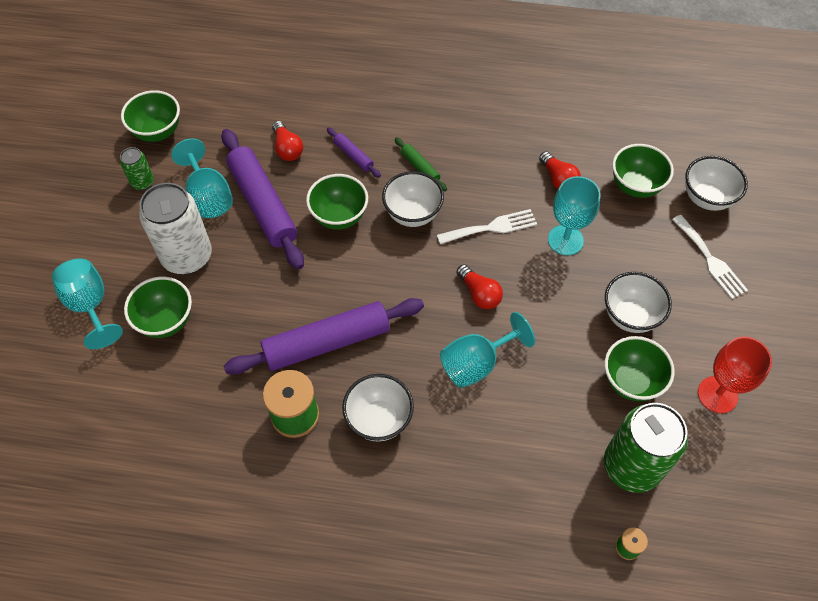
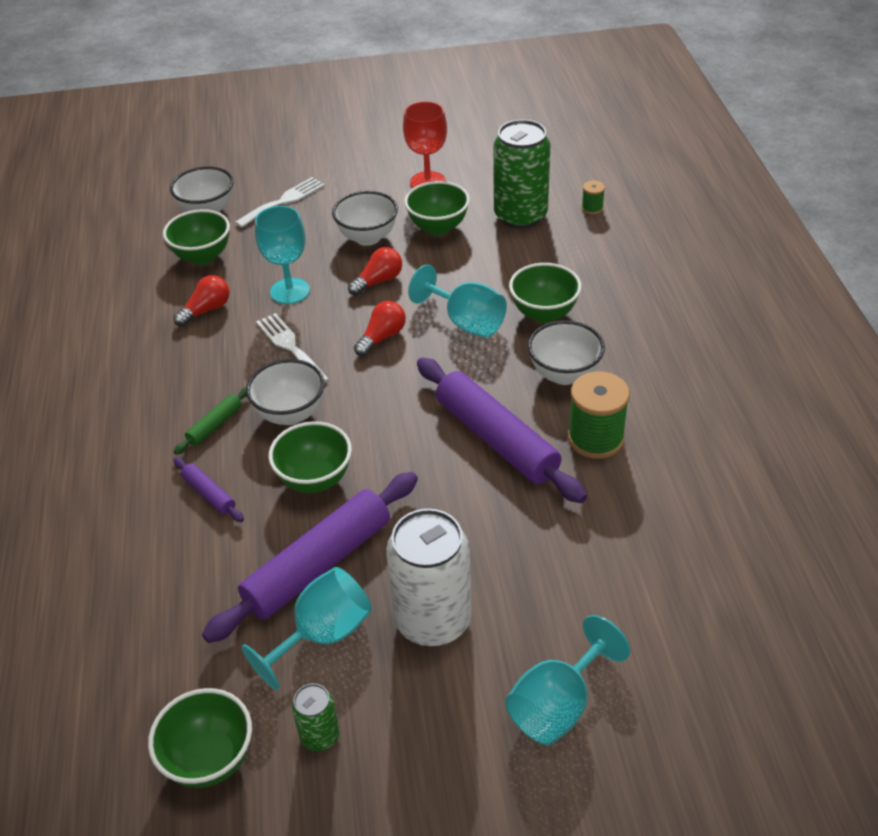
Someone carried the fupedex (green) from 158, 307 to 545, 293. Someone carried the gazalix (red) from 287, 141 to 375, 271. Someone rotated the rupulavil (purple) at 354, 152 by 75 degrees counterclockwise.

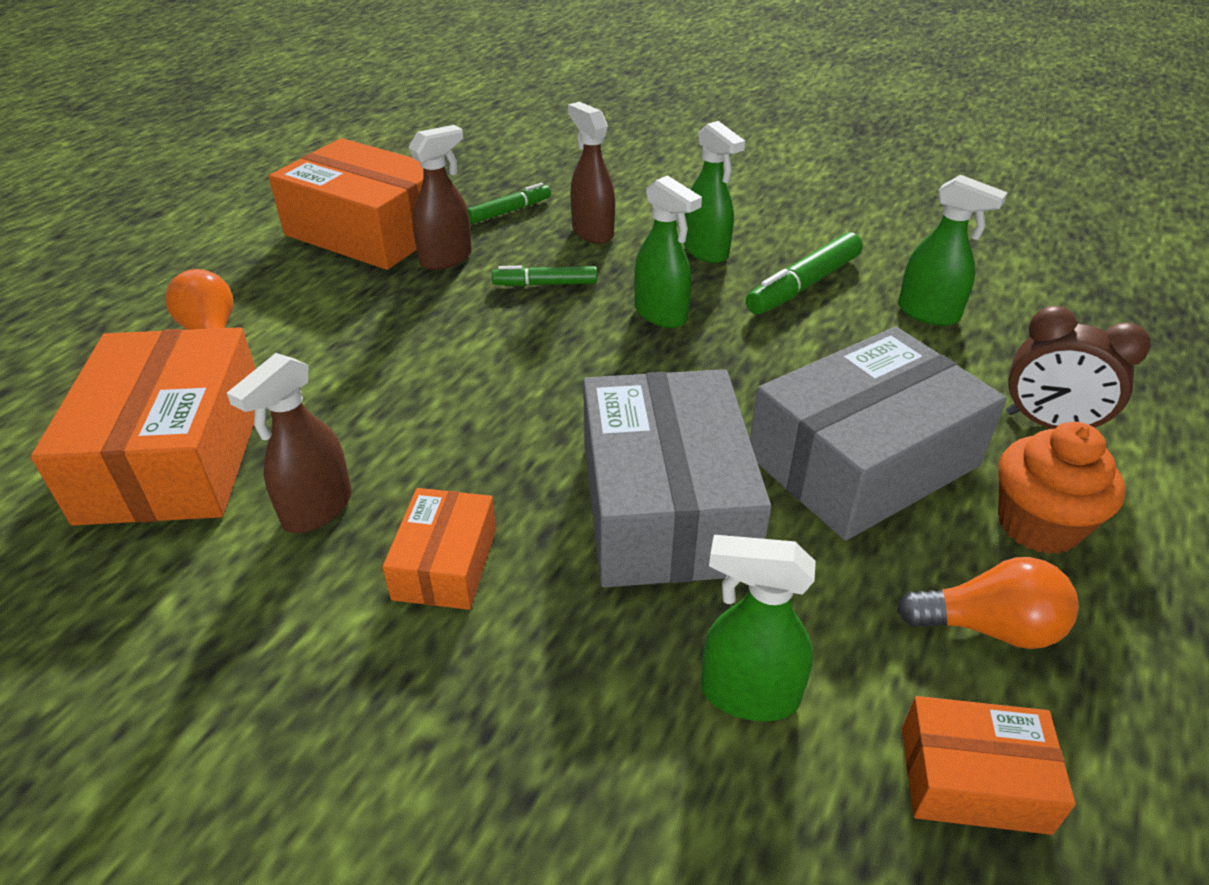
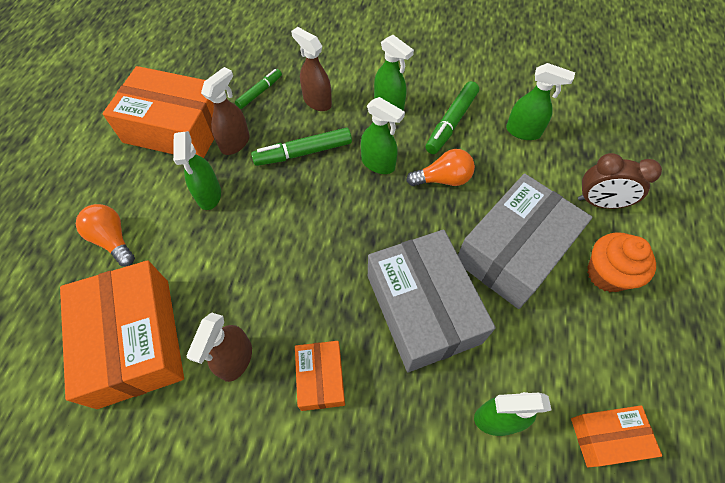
Someone put down the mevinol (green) at 197, 170. Someone carried the gazalix (orange) from 988, 603 to 440, 167. Someone scaled the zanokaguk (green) at 544, 276 by 1.56.

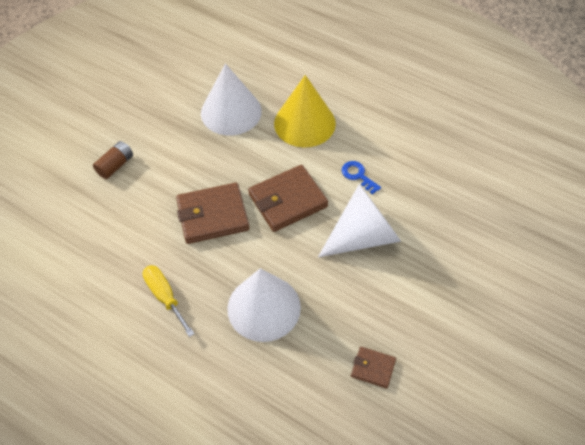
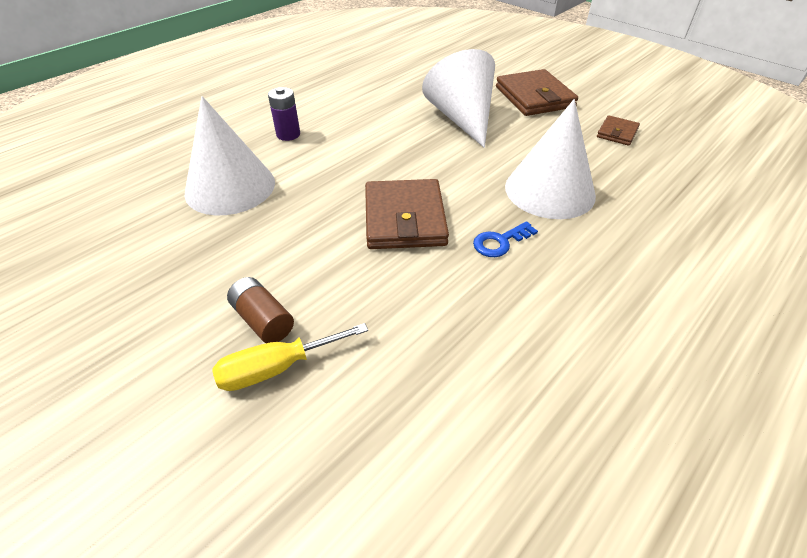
Someone carried the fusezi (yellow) from 169, 301 to 290, 357. Someone carried the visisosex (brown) from 288, 198 to 537, 92. Someone carried the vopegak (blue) from 361, 178 to 505, 239. Someone swapped the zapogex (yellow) at 305, 111 for the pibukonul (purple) at 284, 114.

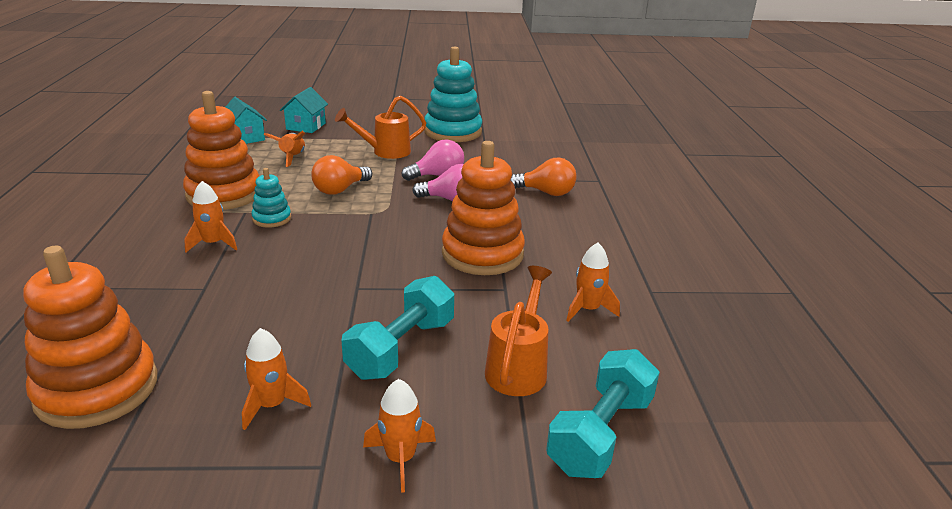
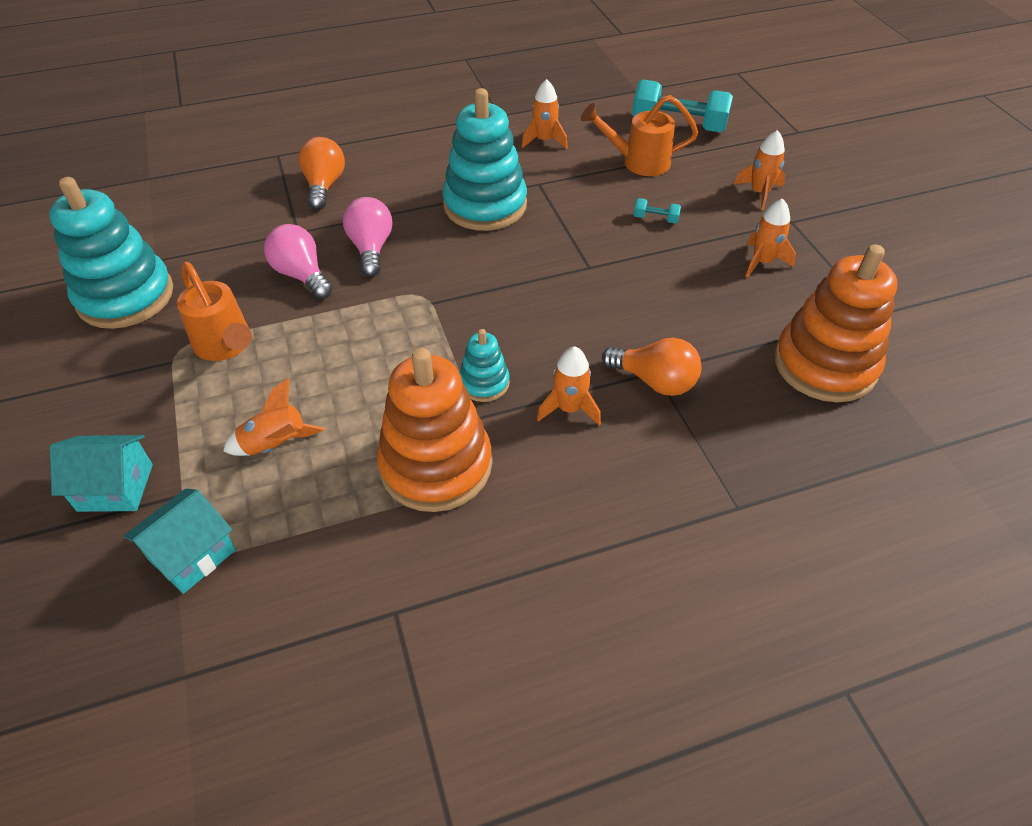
Someone carried the gazalix (orange) from 341, 175 to 652, 367. Someone repainted the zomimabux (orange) at 483, 208, which became the zomimabux (turquoise) at 484, 159. Someone scaled the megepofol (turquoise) at 397, 328 by 0.42.

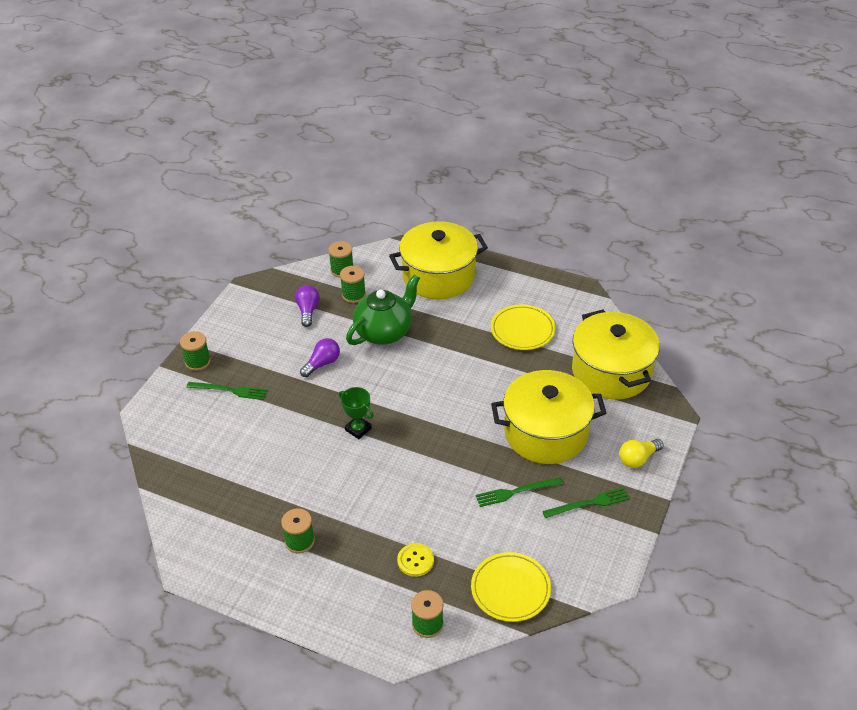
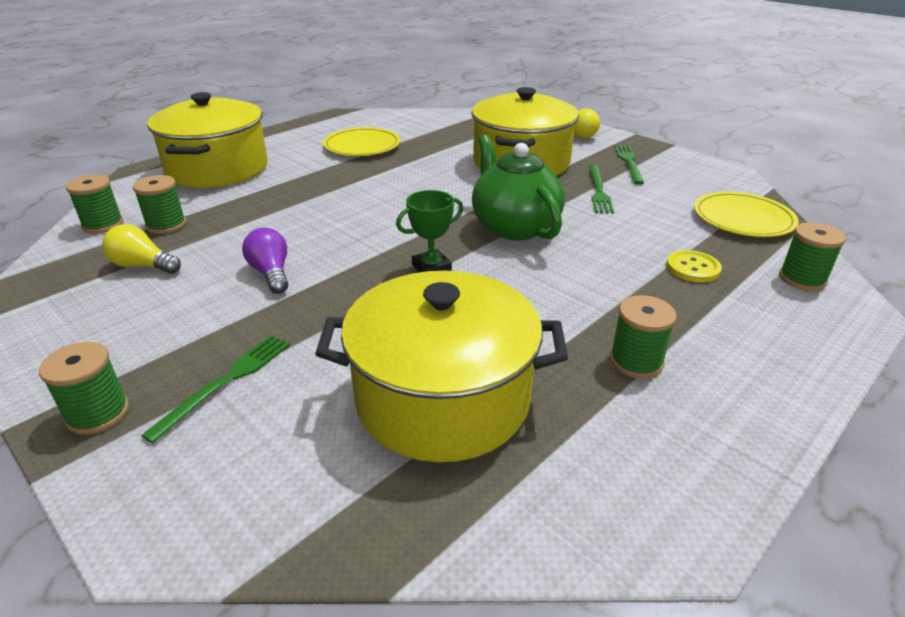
Someone carried the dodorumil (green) from 383, 310 to 518, 188. Someone carried the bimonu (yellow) from 616, 354 to 441, 366. Someone repainted the gazalix (purple) at 307, 306, which became the gazalix (yellow) at 141, 249.

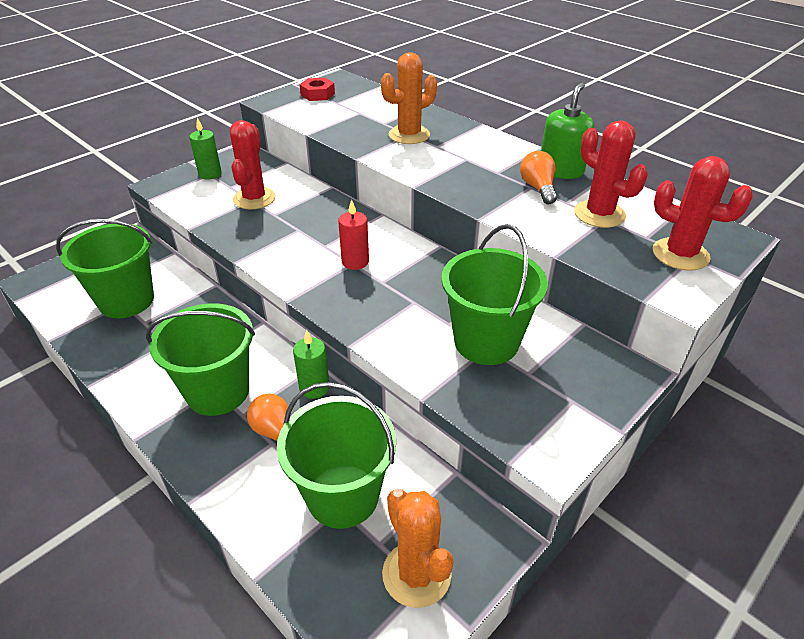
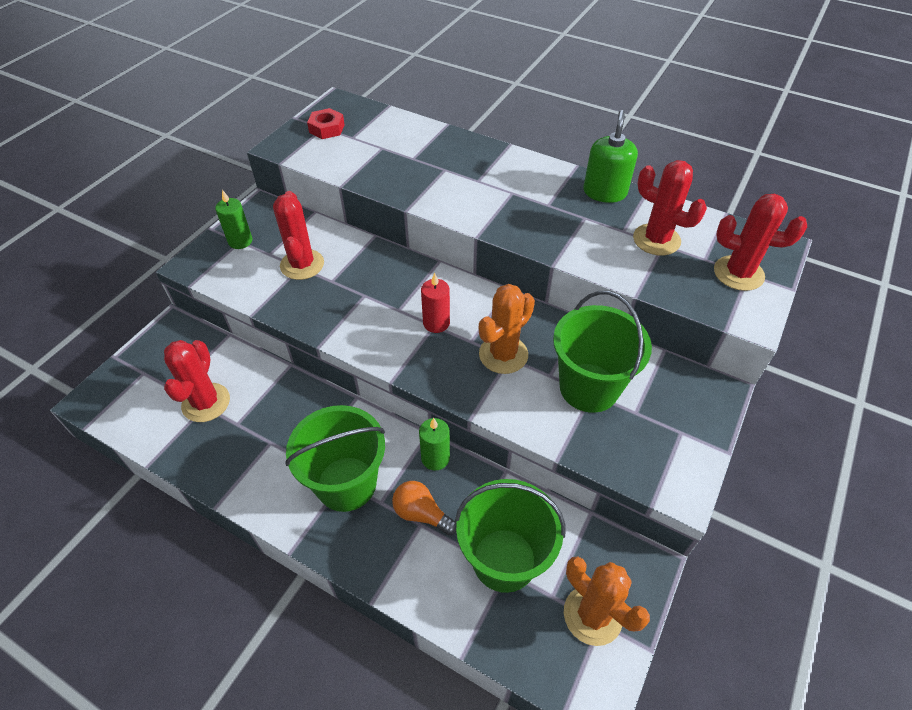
Someone took away the gazalix (orange) at 538, 177. Someone carried the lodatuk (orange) from 409, 98 to 507, 329. Someone swapped the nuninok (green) at 105, 268 for the lodatuk (red) at 197, 381.

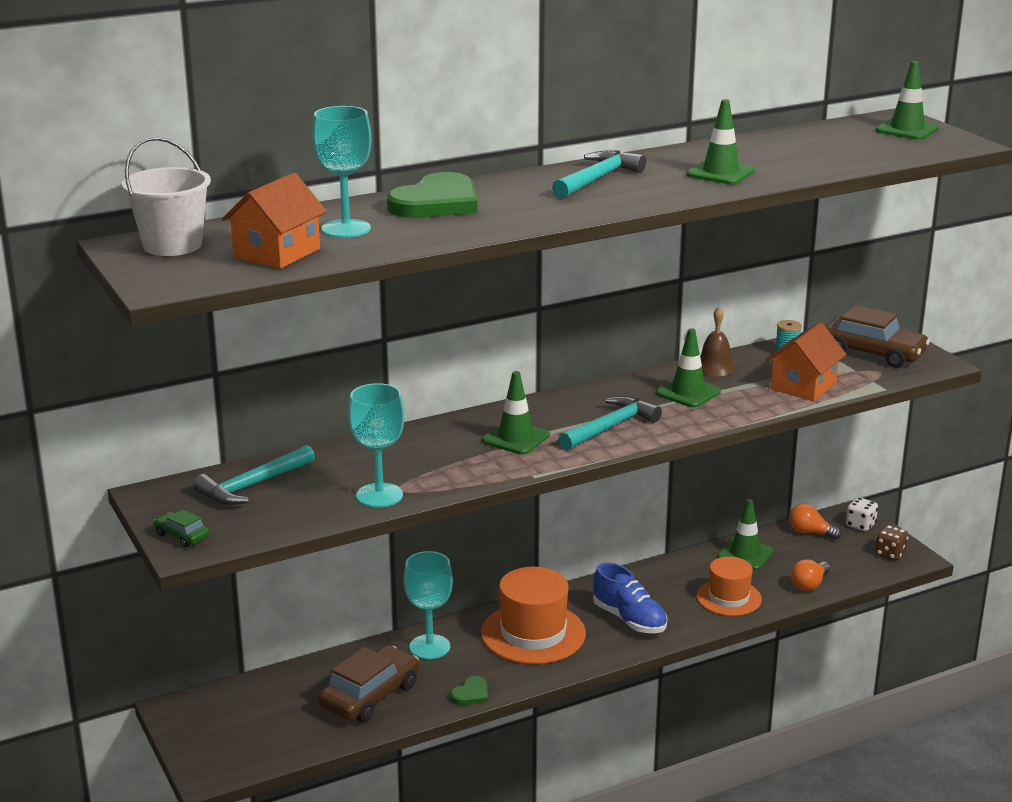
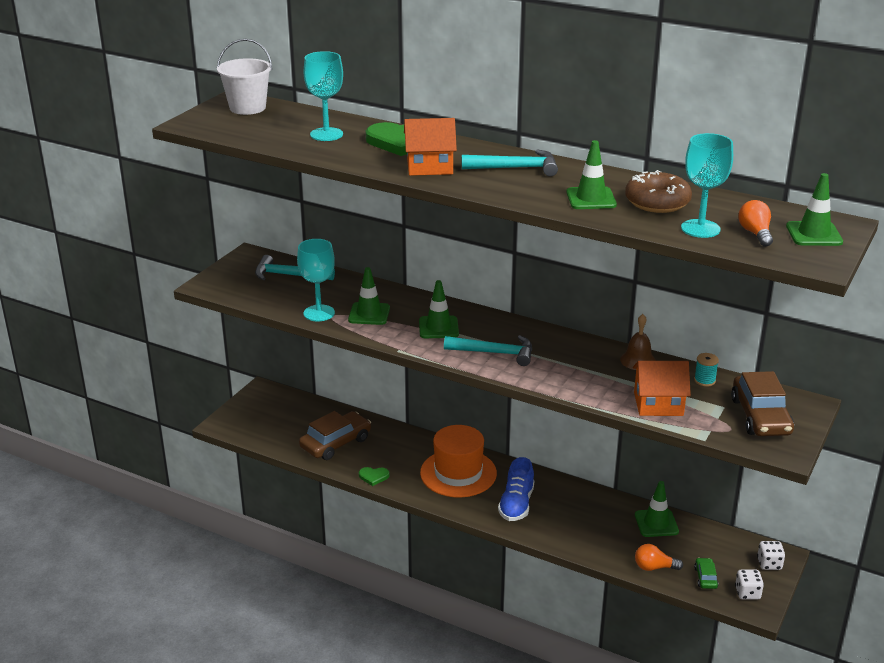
Someone took away the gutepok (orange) at 729, 586. Someone put down the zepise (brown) at 658, 191. Someone carried the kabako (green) from 182, 528 to 706, 573. Someone carried the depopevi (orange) from 274, 221 to 430, 147. Someone carried the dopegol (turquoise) from 428, 605 to 707, 185. Someone carried the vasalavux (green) from 688, 368 to 369, 296. Someone carried the gazalix (orange) from 815, 521 to 755, 223. Someone repainted the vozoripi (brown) at 891, 542, which became the vozoripi (white) at 749, 585. Someone rotated the kabako (brown) at 368, 683 by 45 degrees counterclockwise.

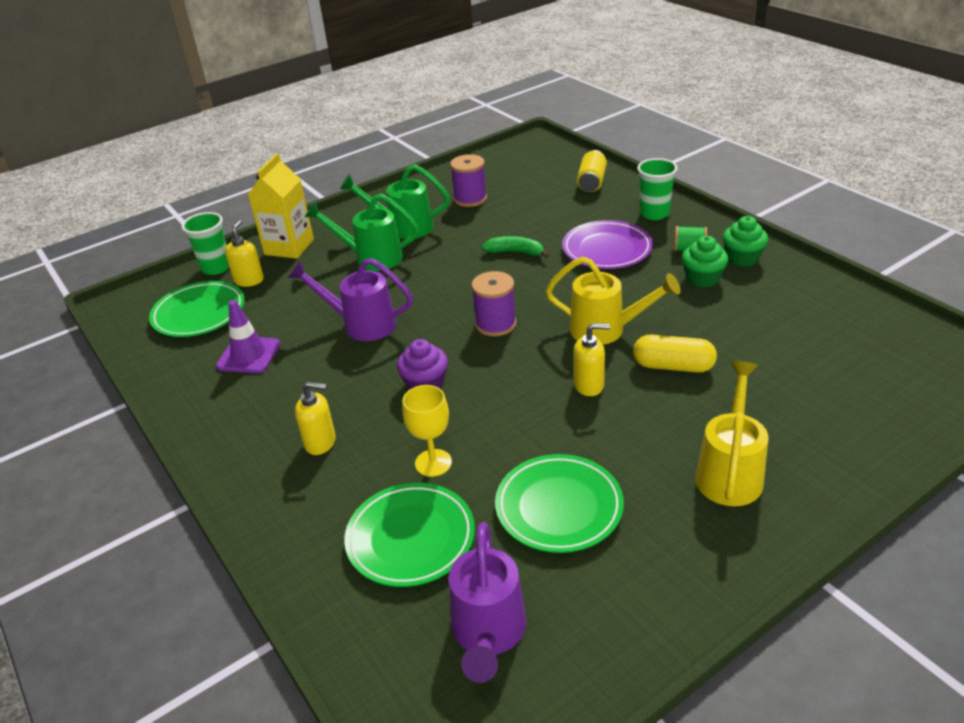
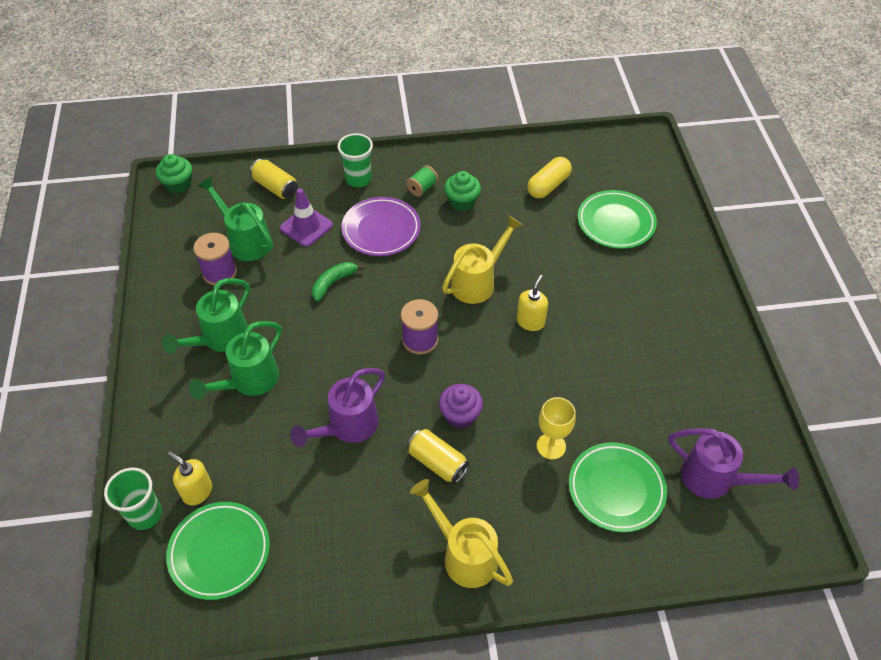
Someone took away the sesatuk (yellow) at 281, 206. Someone took away the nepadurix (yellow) at 315, 418. Someone put down the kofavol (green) at 235, 218. Someone put down the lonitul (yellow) at 438, 456. Someone carried the vasalavux (purple) from 248, 336 to 306, 217. Someone carried the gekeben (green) from 559, 503 to 617, 219. Someone carried the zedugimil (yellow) from 675, 353 to 549, 178. Someone carried the kofavol (yellow) from 732, 433 to 461, 533. Someone carried the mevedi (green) from 745, 241 to 174, 174.

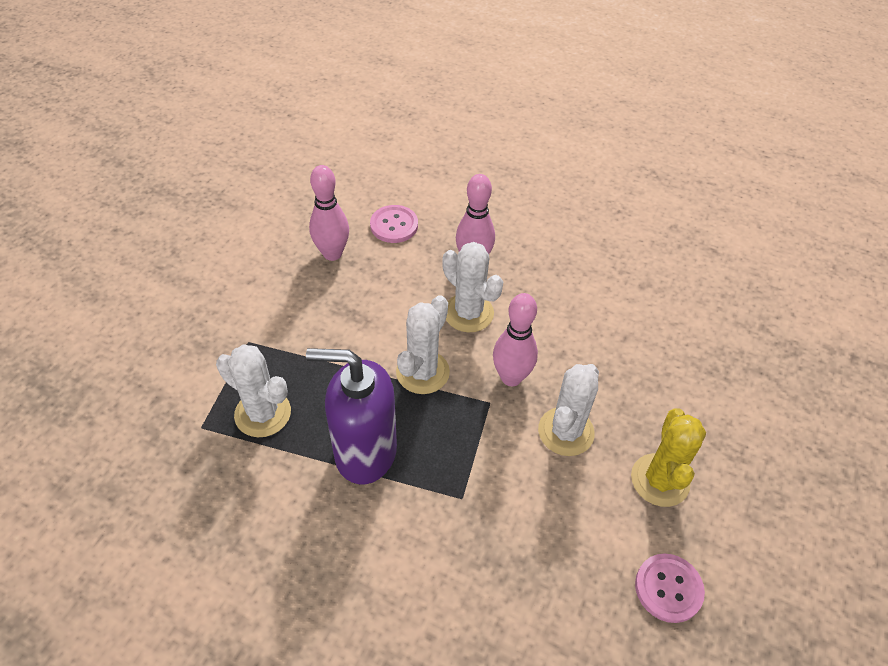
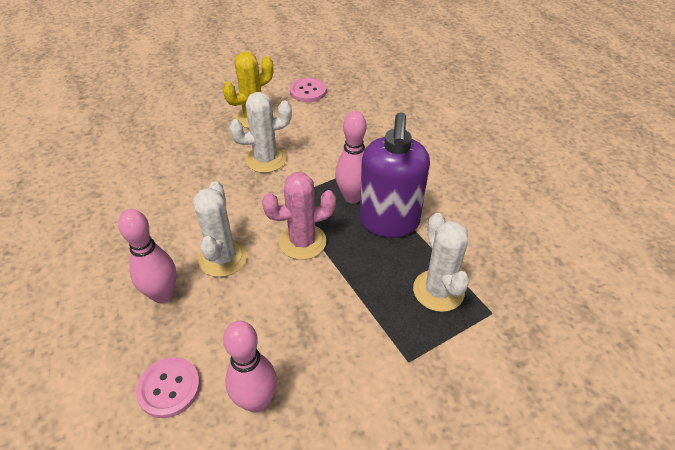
Someone carried the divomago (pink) from 515, 339 to 351, 157. Someone repainted the lodatuk (white) at 423, 344, which became the lodatuk (pink) at 299, 216. Someone rotated the nepadurix (purple) at 351, 416 by 45 degrees clockwise.

